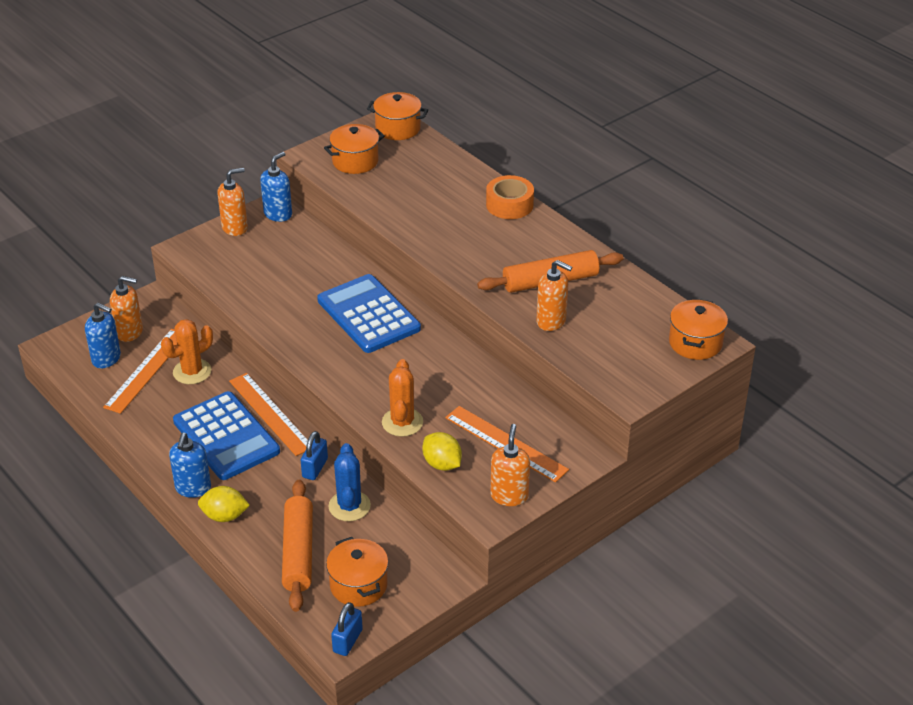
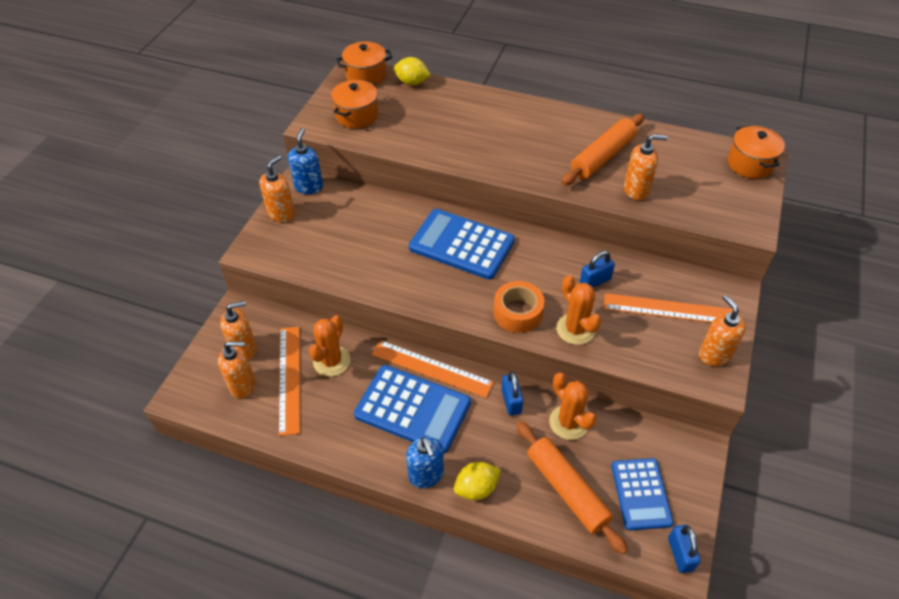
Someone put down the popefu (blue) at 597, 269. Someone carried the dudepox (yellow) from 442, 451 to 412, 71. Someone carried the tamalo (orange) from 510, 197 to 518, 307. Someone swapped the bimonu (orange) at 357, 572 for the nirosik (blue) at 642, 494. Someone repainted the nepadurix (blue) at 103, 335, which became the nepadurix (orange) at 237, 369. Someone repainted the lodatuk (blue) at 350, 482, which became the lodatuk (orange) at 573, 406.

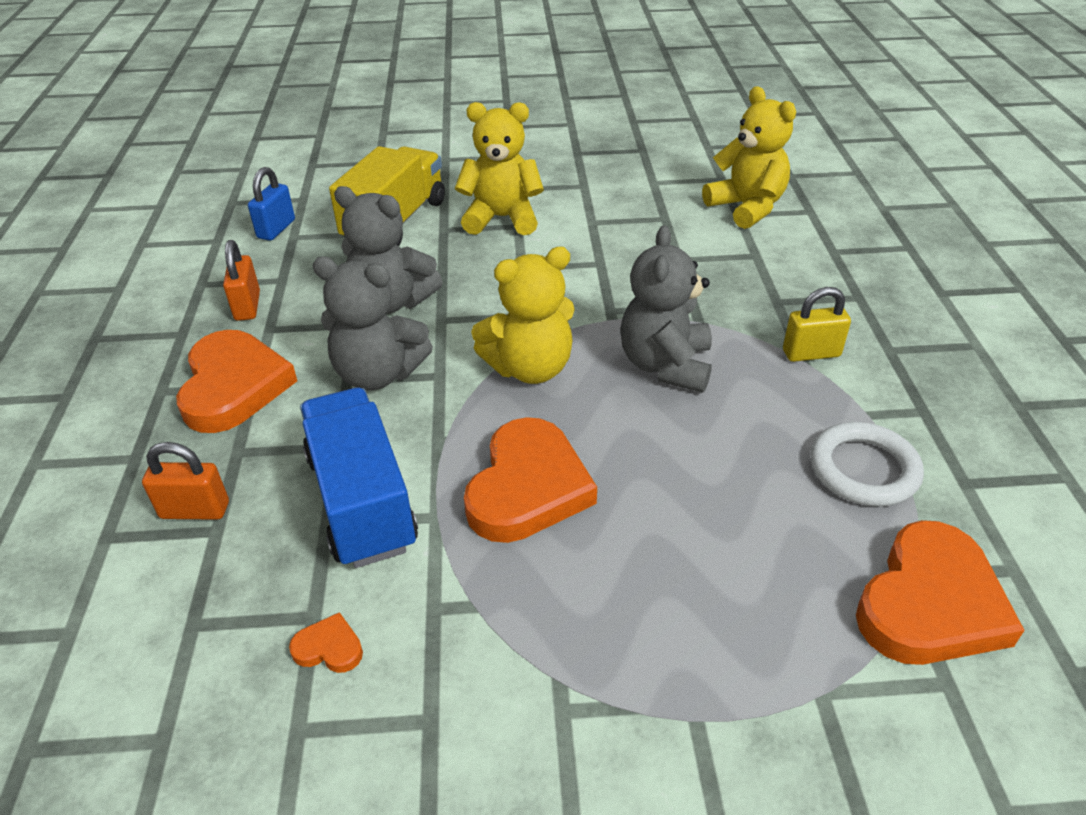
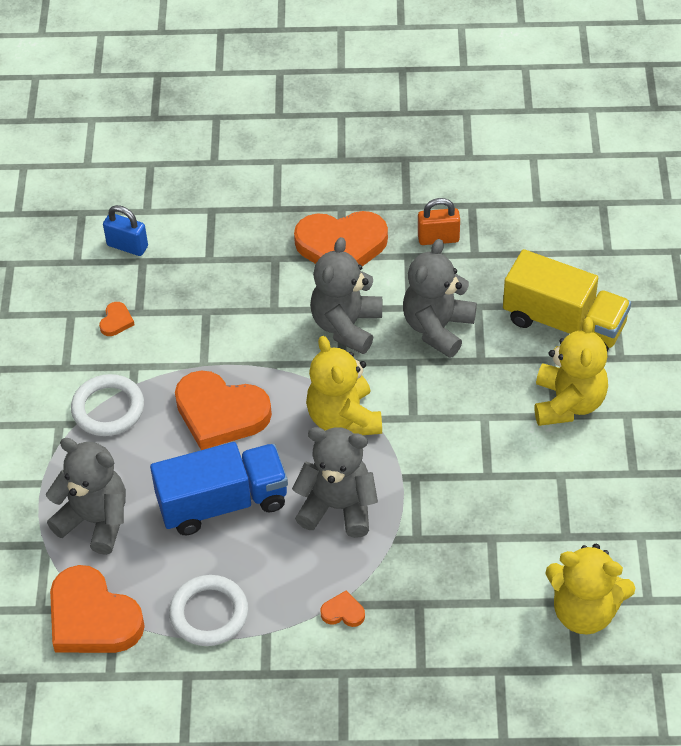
Someone took away the popefu (orange) at 185, 481. Someone put down the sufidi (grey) at 86, 496. Someone put down the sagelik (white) at 107, 405. Someone carried the popefu (blue) from 271, 204 to 125, 230. Someone carried the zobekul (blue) from 359, 478 to 219, 488. Someone swapped the popefu (yellow) at 817, 324 for the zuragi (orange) at 342, 609. Someone rotated the sufidi (yellow) at 749, 157 by 45 degrees clockwise.

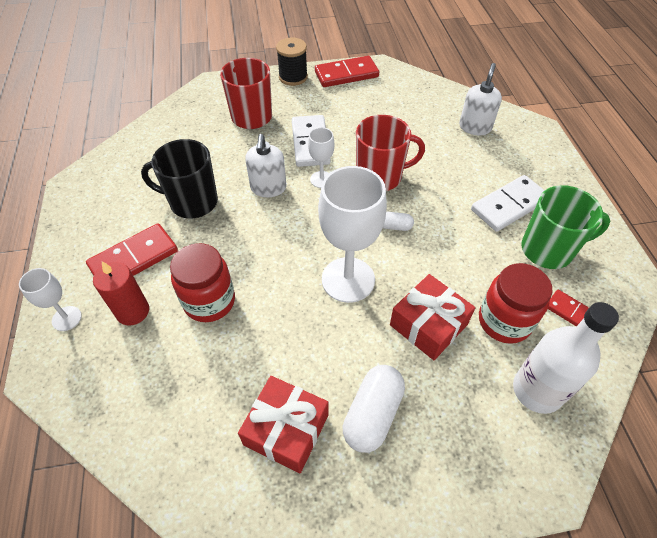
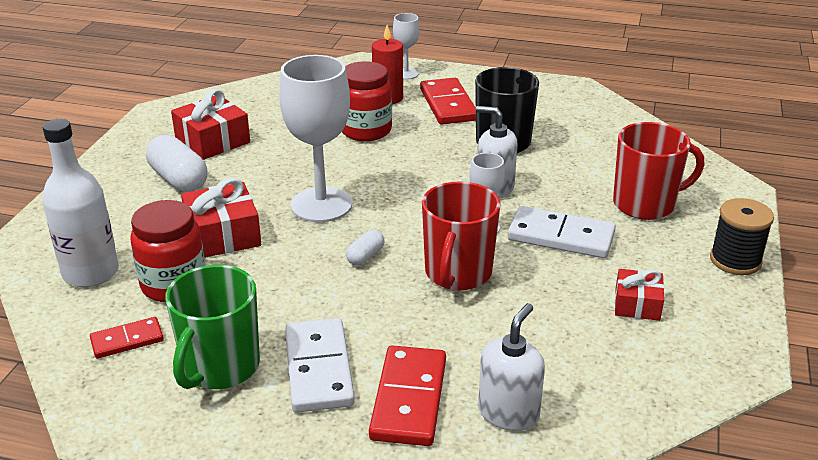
Someone put down the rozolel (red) at 639, 295. Someone carried the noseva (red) from 347, 71 to 407, 395. Someone rotated the nepadurix (white) at 480, 99 by 105 degrees counterclockwise.

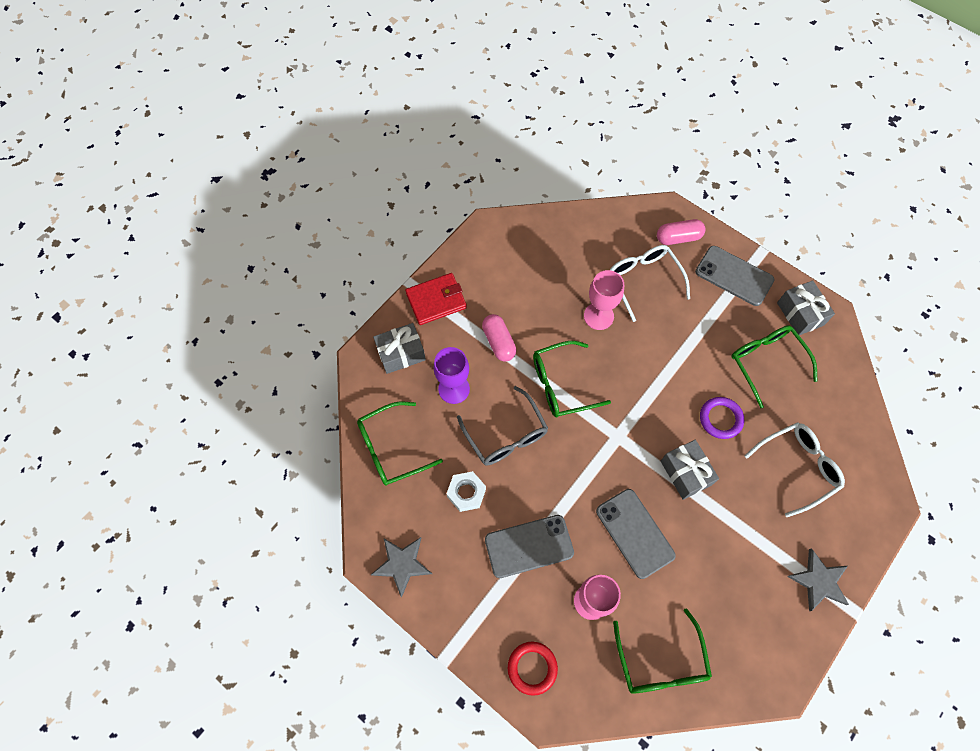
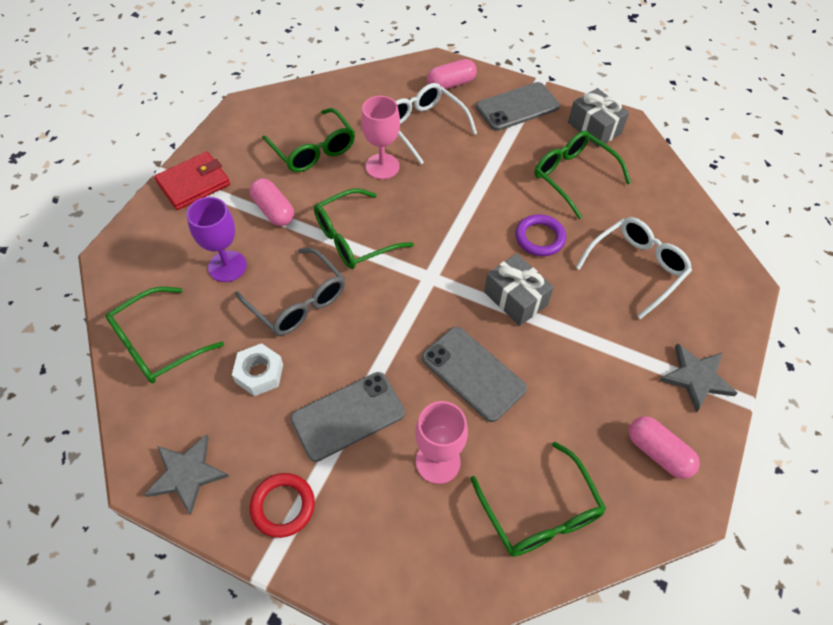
Someone took away the rozolel (grey) at 399, 348. Someone put down the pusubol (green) at 308, 140. Someone put down the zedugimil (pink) at 664, 447. Someone carried the sagelik (red) from 533, 669 to 282, 505. Someone rotated the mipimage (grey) at 735, 276 by 45 degrees counterclockwise.

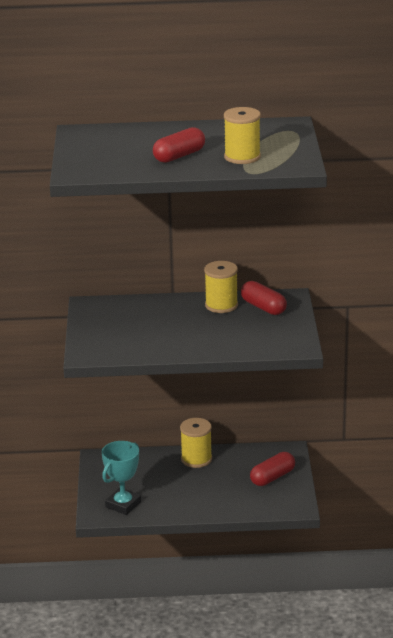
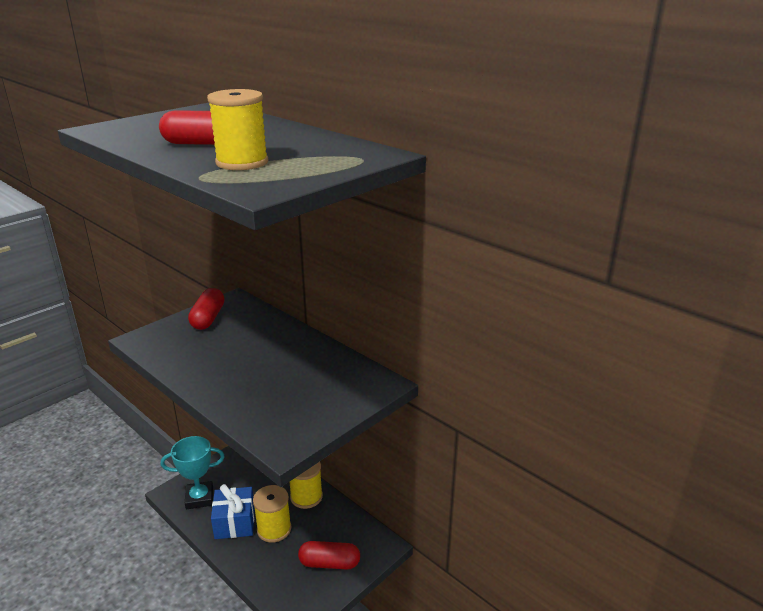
Someone put down the rozolel (blue) at 233, 511. Someone carried the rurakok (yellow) from 221, 287 to 272, 514. Someone carried the zedugimil (red) from 264, 298 to 206, 309.

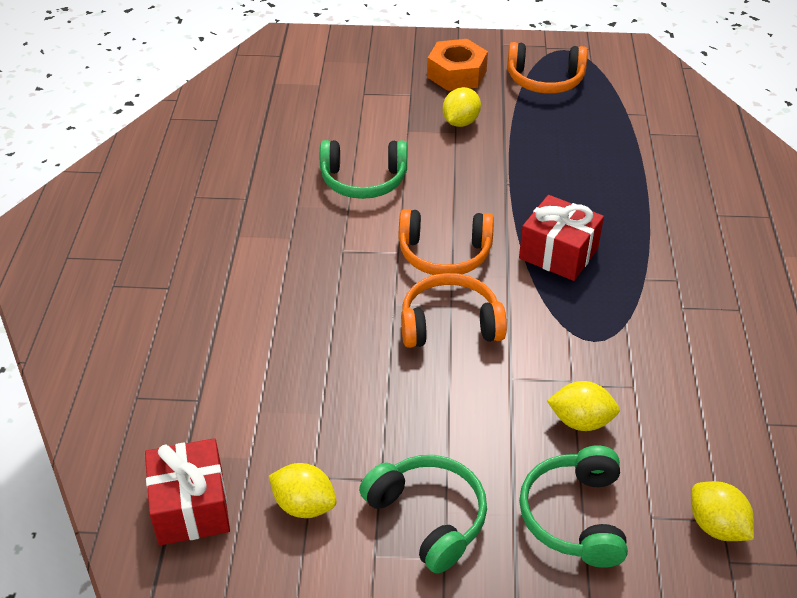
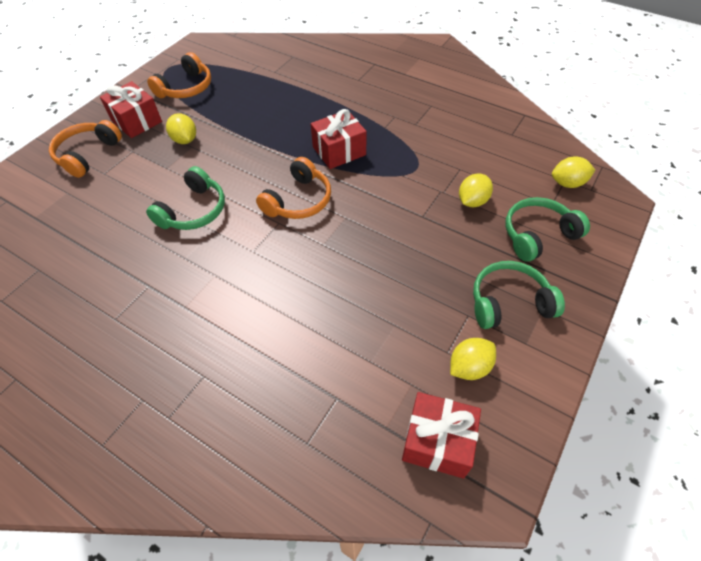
Someone carried the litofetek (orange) from 454, 310 to 85, 149. Someone swapped the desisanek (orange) at 457, 65 for the rozolel (red) at 131, 109. Someone rotated the litofetek (green) at 573, 507 by 120 degrees clockwise.

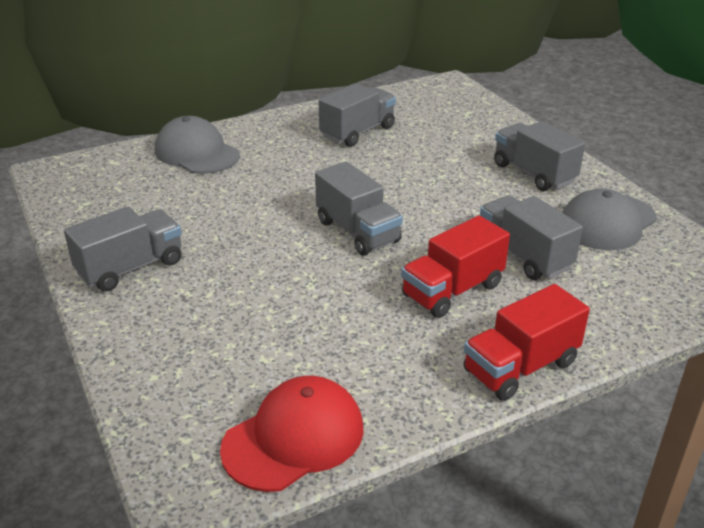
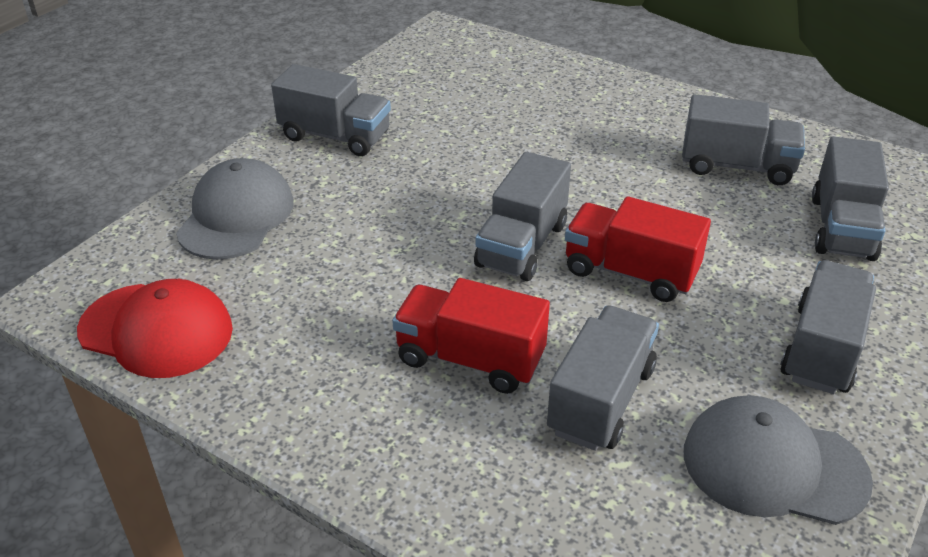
Someone put down the zobekul (grey) at 850, 199. Someone carried the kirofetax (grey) from 197, 145 to 235, 209. Someone carried the zobekul (red) from 527, 342 to 638, 249.

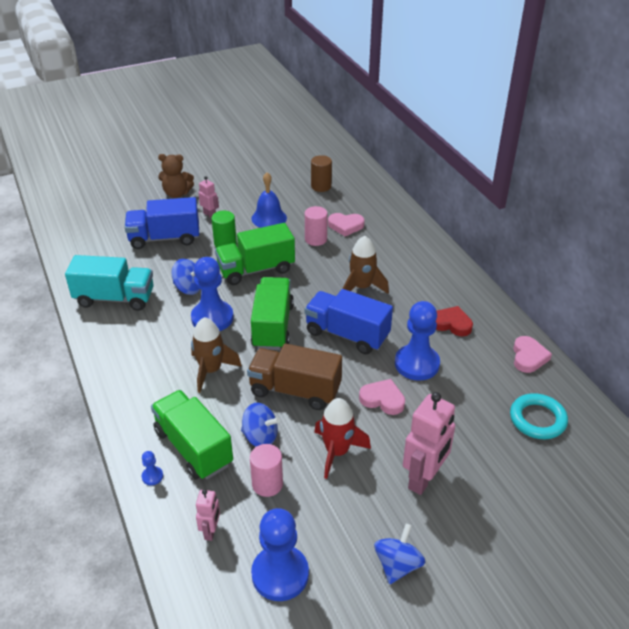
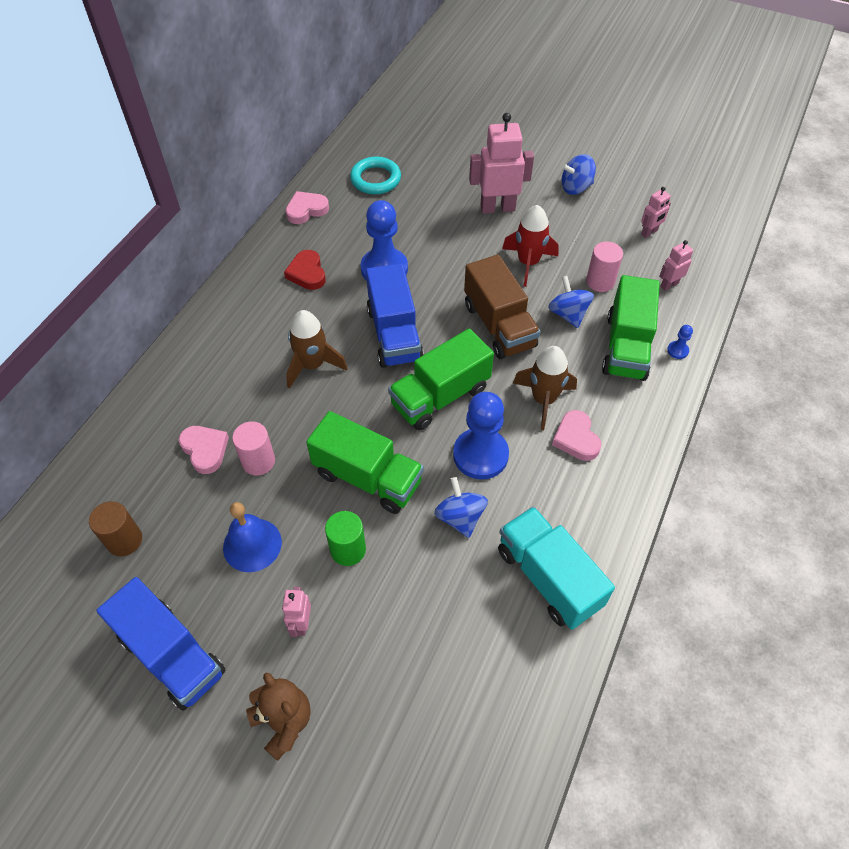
Someone carried the zobekul (blue) from 162, 223 to 160, 644. Someone carried the zuragi (pink) from 382, 397 to 577, 435. Someone swapped the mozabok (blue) at 280, 554 for the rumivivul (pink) at 656, 212.

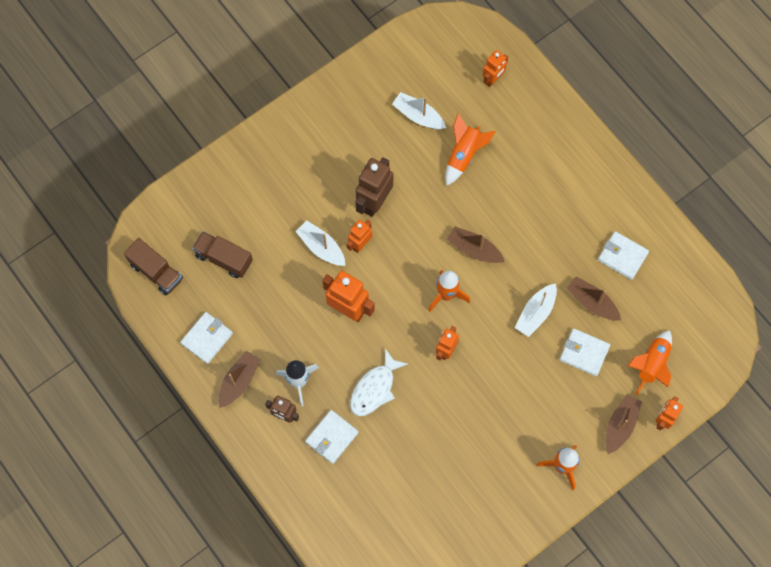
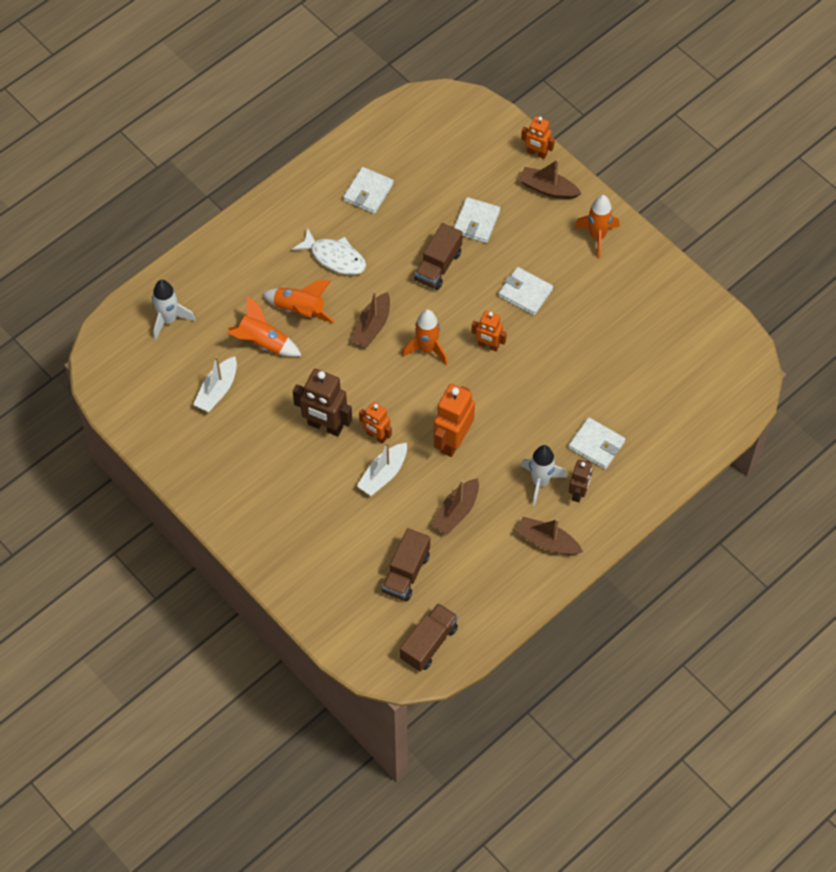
Someone carried the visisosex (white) from 206, 338 to 525, 291. Someone carried the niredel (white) from 379, 382 to 329, 251. Someone carried the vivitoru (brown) from 593, 298 to 455, 506. Someone carried the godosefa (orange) from 650, 362 to 298, 301. Someone swapped the rumivivul (orange) at 495, 68 for the godosefa (white) at 173, 310. Someone swapped the vivitoru (white) at 536, 310 for the zobekul (brown) at 438, 256.

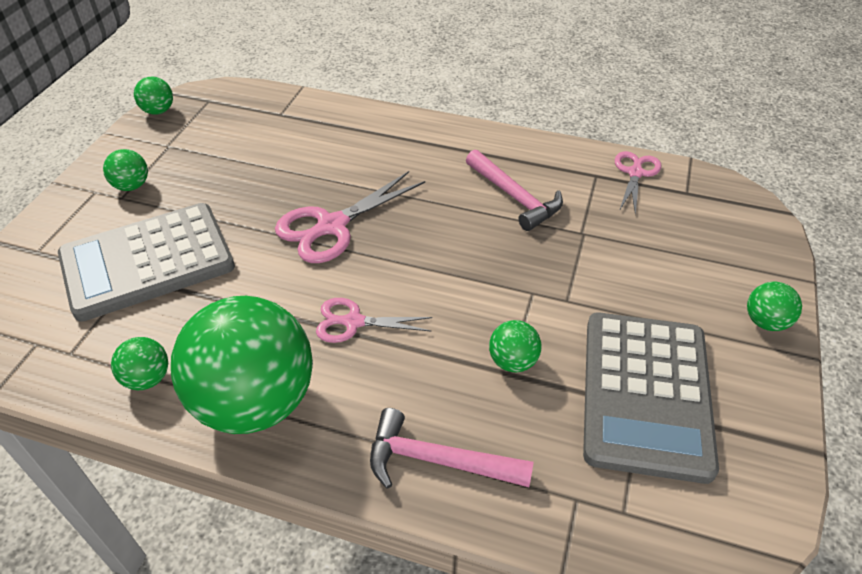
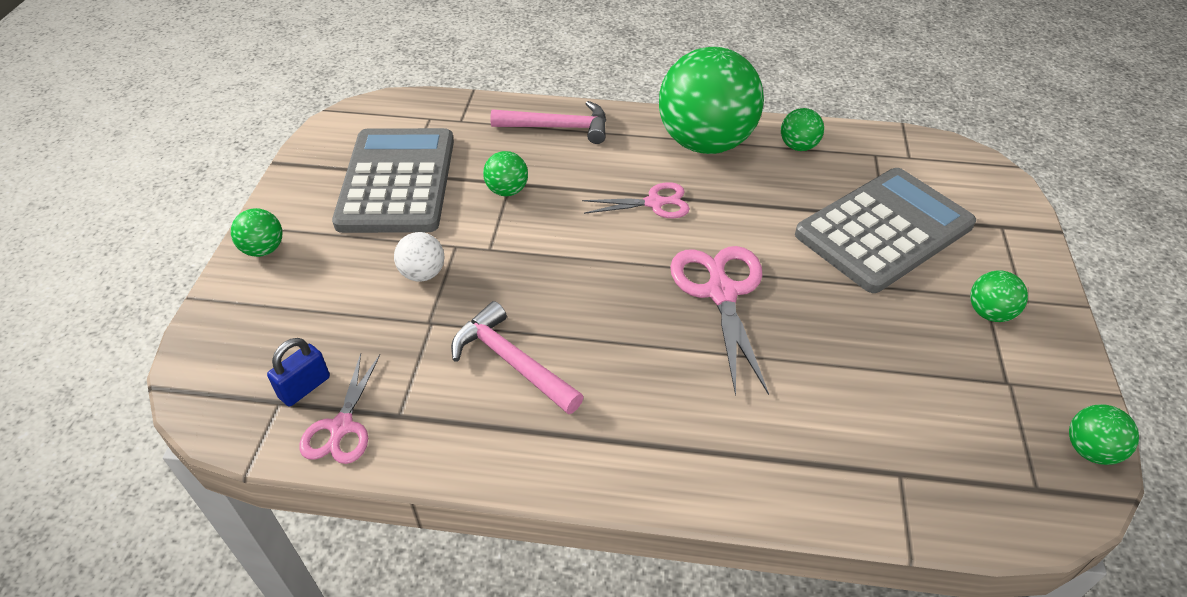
Someone put down the popefu (blue) at 298, 372. Someone put down the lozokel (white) at 419, 257. Someone rotated the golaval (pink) at 350, 217 by 45 degrees counterclockwise.

